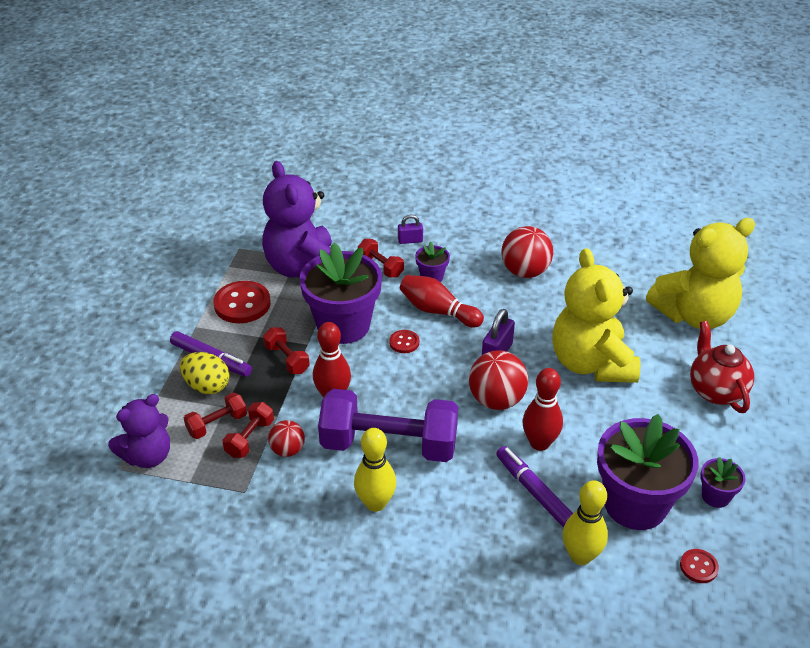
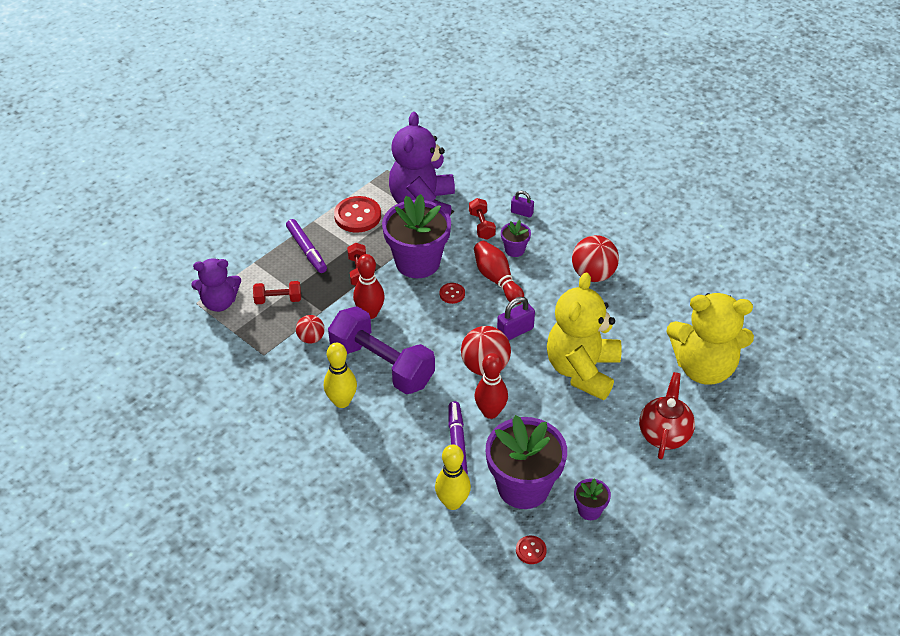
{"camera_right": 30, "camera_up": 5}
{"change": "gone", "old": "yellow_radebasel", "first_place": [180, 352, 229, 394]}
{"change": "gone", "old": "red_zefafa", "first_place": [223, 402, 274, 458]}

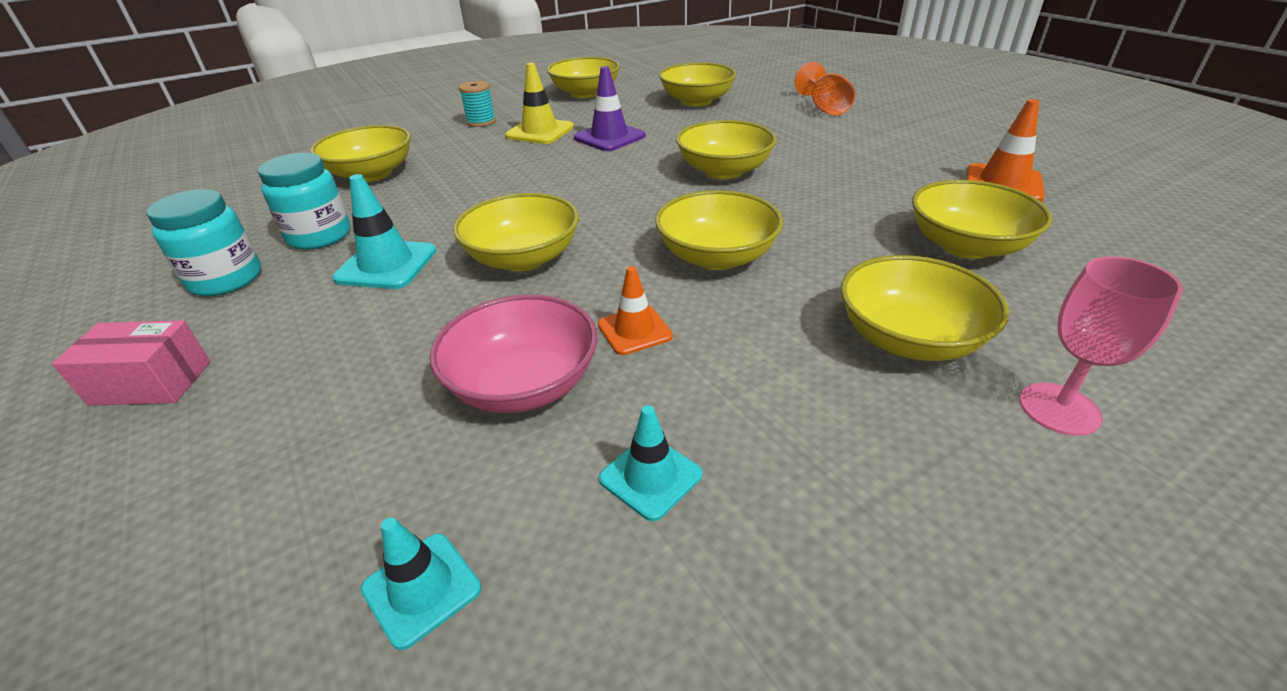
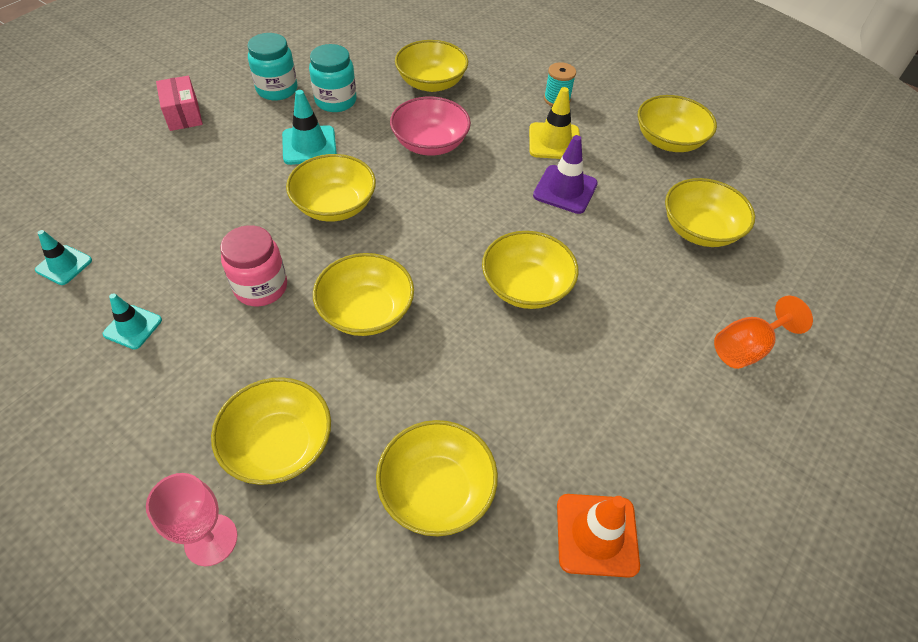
{"camera_right": 65, "camera_up": 15}
{"change": "shifted", "old": "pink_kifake", "first_place": [430, 294, 598, 413], "second_place": [390, 97, 471, 156]}
{"change": "swapped", "old": "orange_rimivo", "new": "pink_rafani", "first_place": [598, 266, 673, 355], "second_place": [220, 225, 287, 306]}

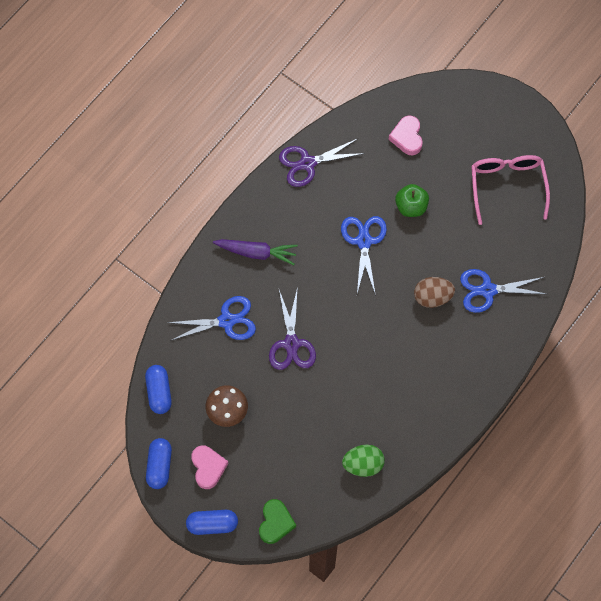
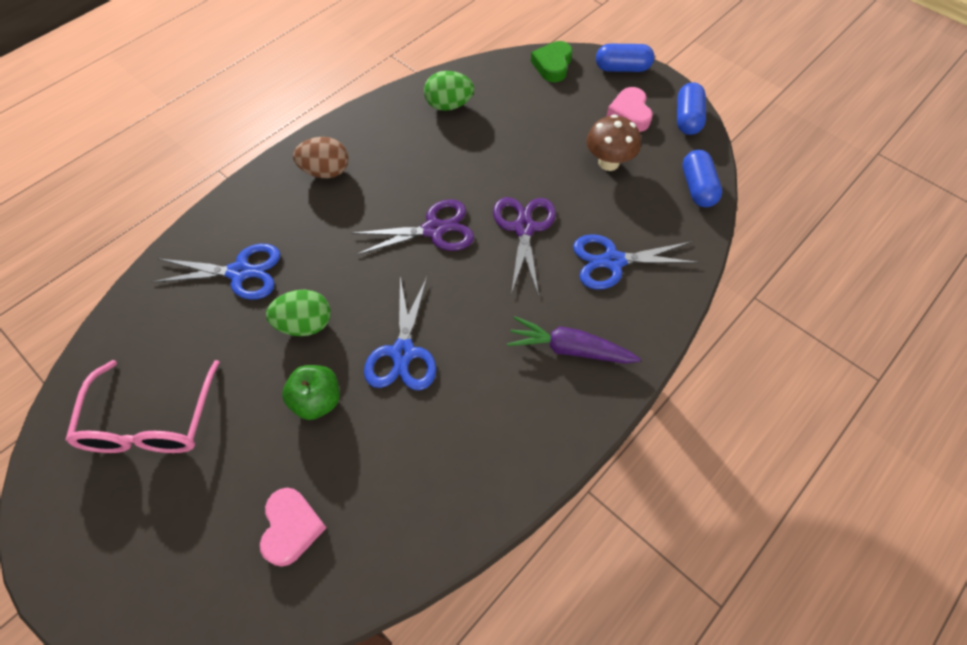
{"camera_right": -175, "camera_up": -10}
{"change": "shifted", "old": "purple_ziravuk", "first_place": [279, 138, 365, 187], "second_place": [351, 199, 474, 255]}
{"change": "shifted", "old": "brown_radebasel", "first_place": [414, 277, 455, 308], "second_place": [293, 137, 349, 178]}
{"change": "new", "new": "green_radebasel", "second_place": [266, 289, 331, 336]}

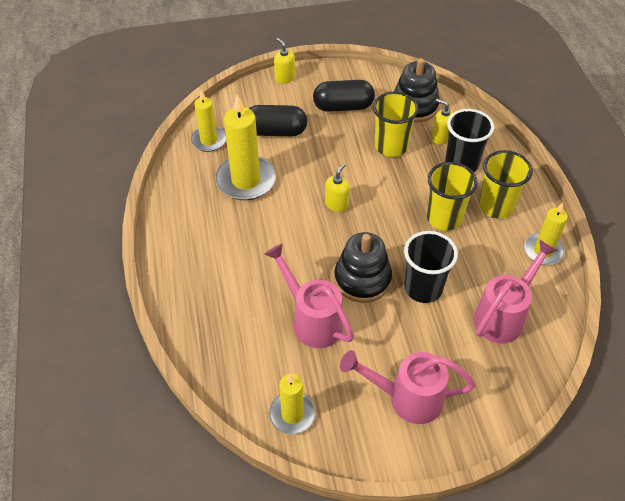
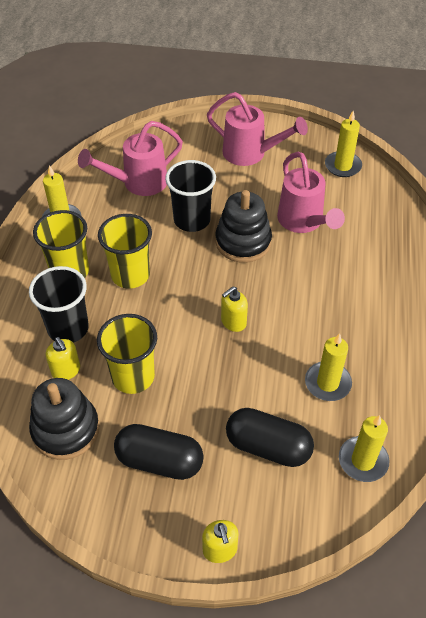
{"camera_right": -160, "camera_up": 0}
{"change": "scaled", "old": "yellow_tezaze", "first_place": [215, 95, 276, 200], "second_place": [305, 333, 352, 401], "factor": 0.61}

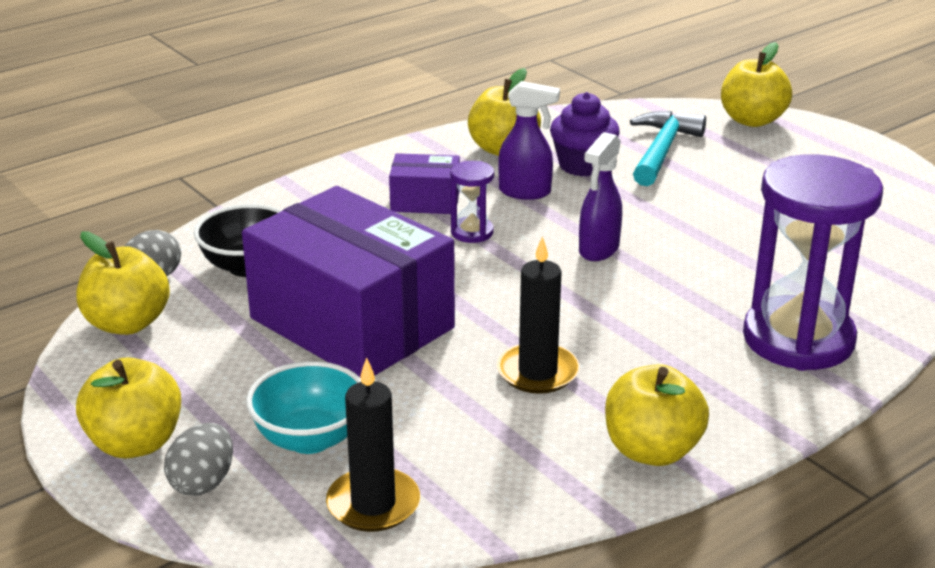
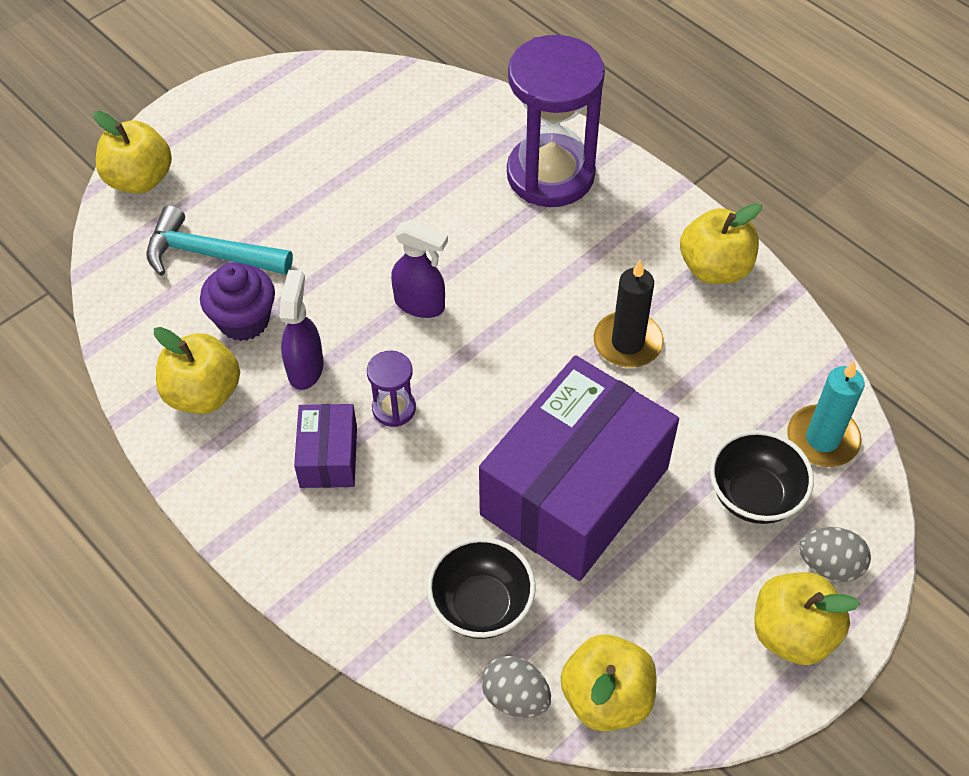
{"camera_right": -95, "camera_up": 25}
{"change": "repainted", "old": "turquoise_kifake", "new": "black_kifake", "first_place": [246, 361, 361, 454], "second_place": [710, 430, 814, 524]}
{"change": "repainted", "old": "black_tezaze", "new": "turquoise_tezaze", "first_place": [326, 357, 420, 532], "second_place": [787, 361, 865, 467]}

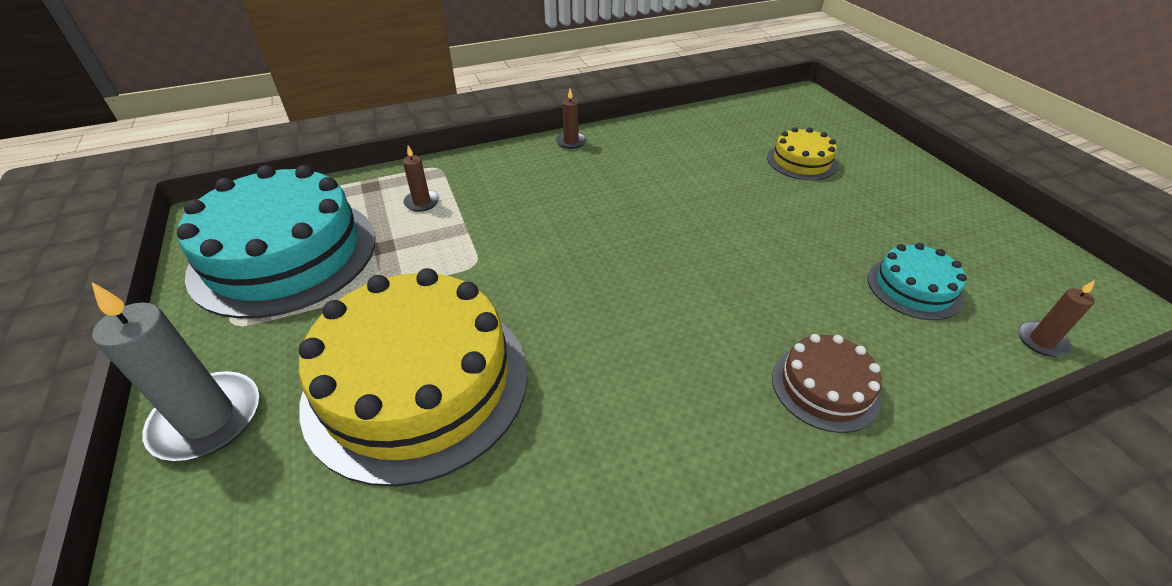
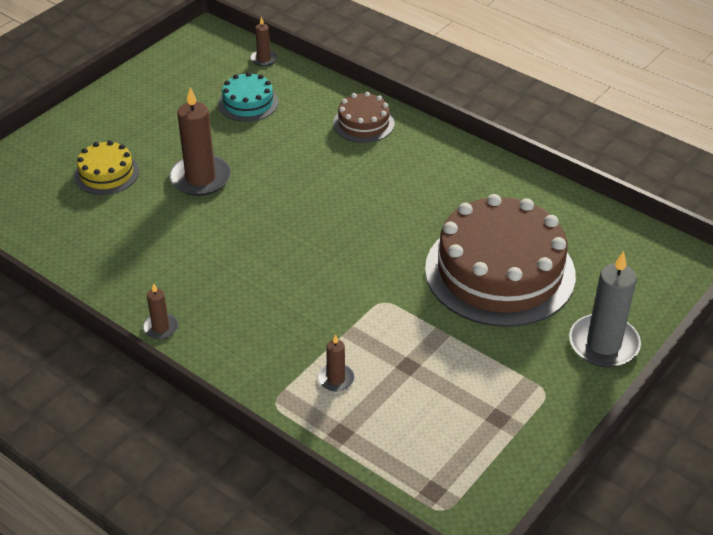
{"camera_right": -120, "camera_up": 0}
{"change": "gone", "old": "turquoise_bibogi", "first_place": [177, 165, 376, 319]}
{"change": "repainted", "old": "yellow_bibogi", "new": "brown_bibogi", "first_place": [299, 268, 528, 487], "second_place": [425, 194, 576, 327]}
{"change": "new", "new": "brown_tezaze", "second_place": [169, 87, 231, 196]}

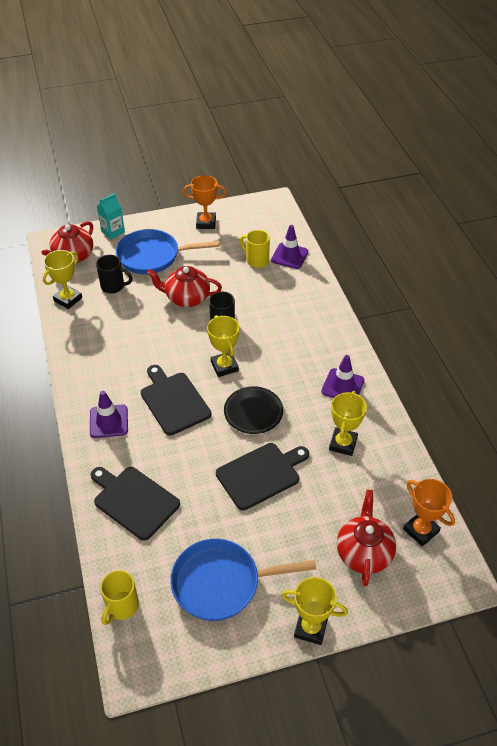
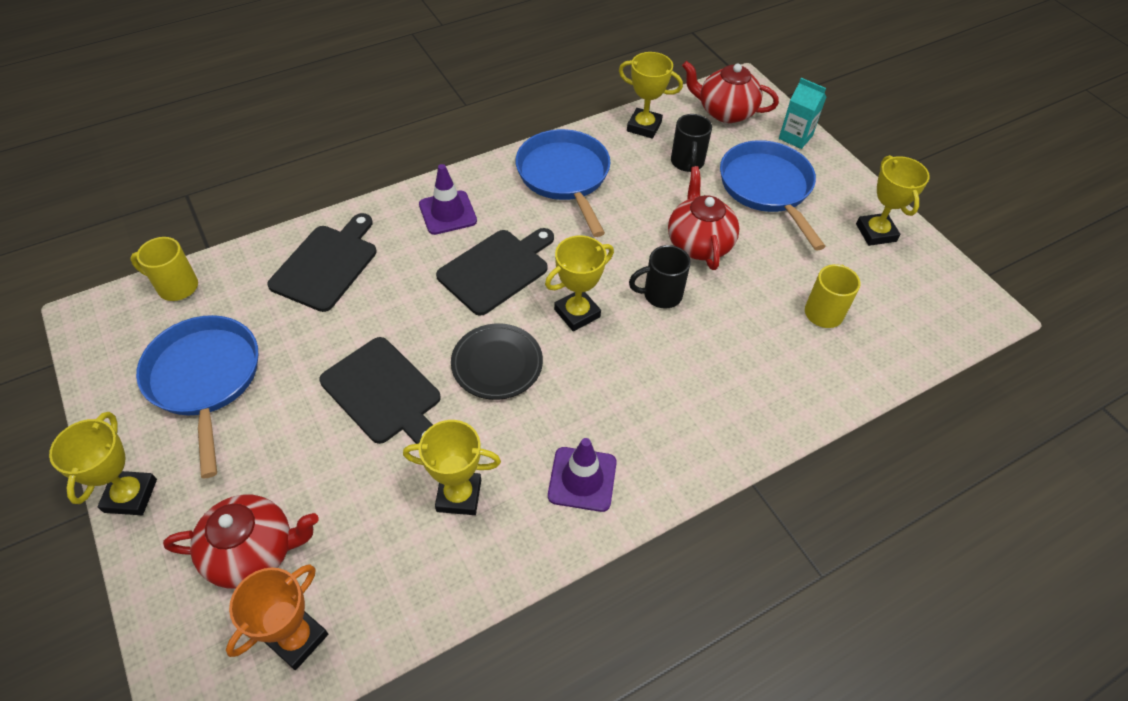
{"camera_right": 75, "camera_up": 5}
{"change": "repainted", "old": "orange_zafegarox", "new": "yellow_zafegarox", "first_place": [183, 175, 227, 229], "second_place": [856, 155, 930, 246]}
{"change": "gone", "old": "purple_rimivo", "first_place": [271, 225, 308, 269]}
{"change": "new", "new": "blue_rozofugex", "second_place": [516, 129, 610, 237]}

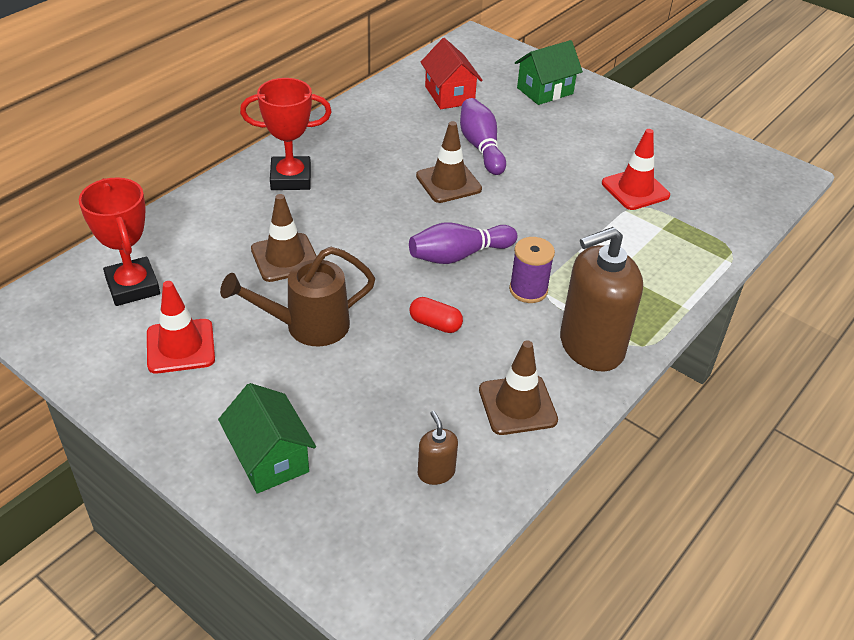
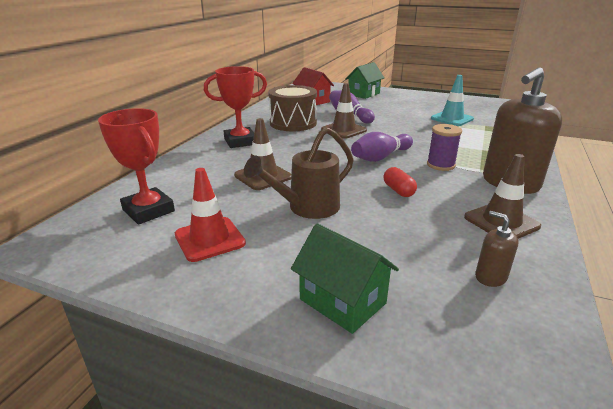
{"camera_right": -15, "camera_up": -15}
{"change": "rotated", "old": "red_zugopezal", "first_place": [410, 297, 463, 333], "second_place": [384, 167, 417, 197], "degrees": 60}
{"change": "repainted", "old": "red_rimivo", "new": "turquoise_rimivo", "first_place": [602, 129, 670, 210], "second_place": [431, 75, 474, 126]}
{"change": "new", "new": "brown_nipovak", "second_place": [268, 85, 317, 131]}

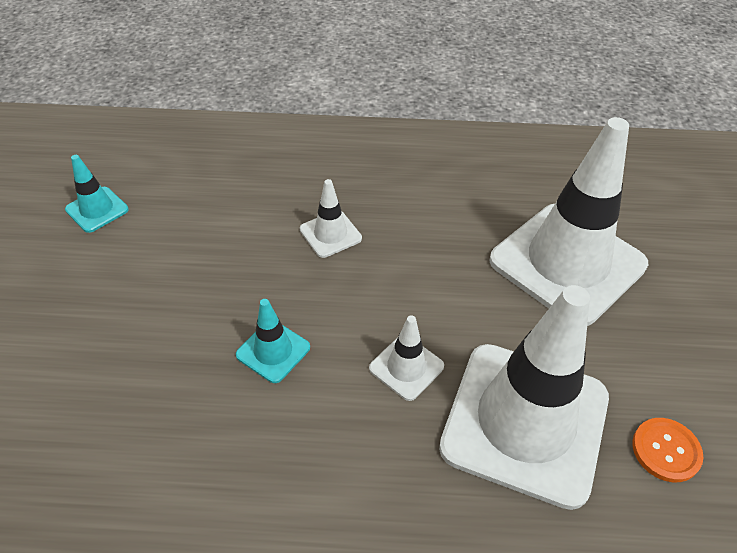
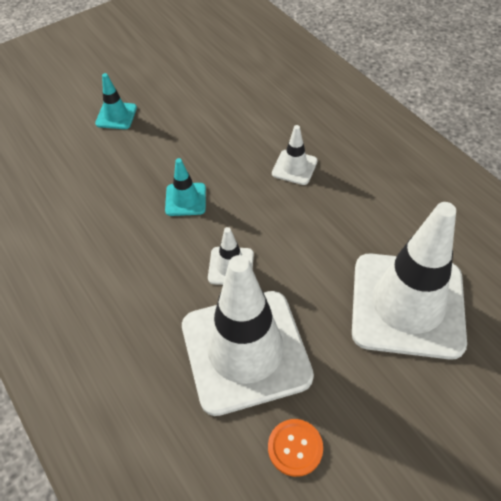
{"camera_right": 55, "camera_up": 5}
{"change": "shifted", "old": "turquoise_rimivo", "first_place": [65, 155, 129, 233], "second_place": [95, 73, 137, 129]}

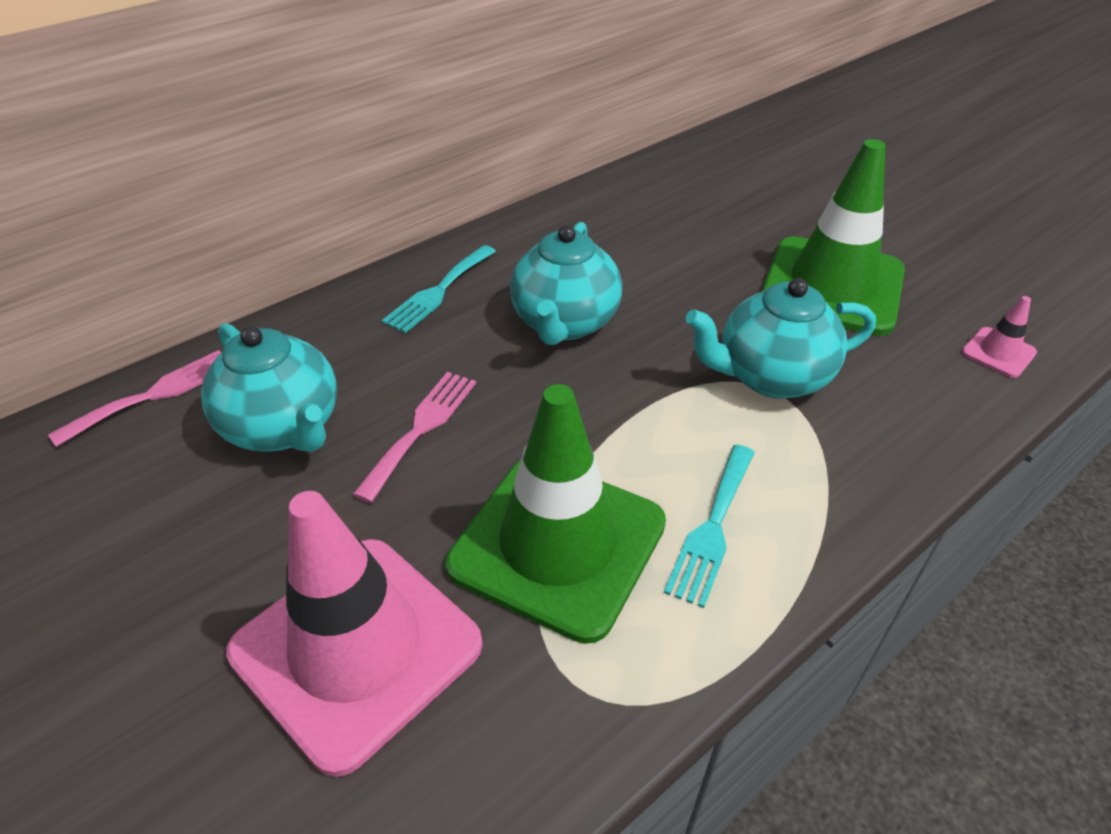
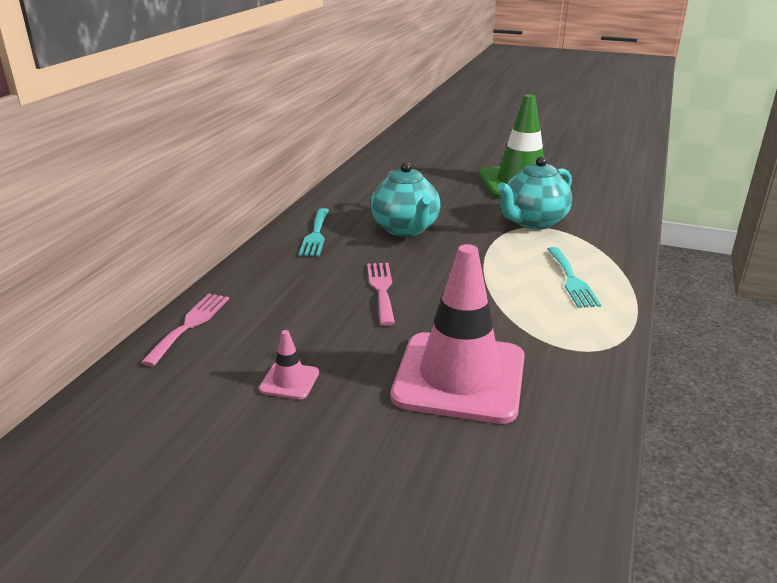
{"camera_right": -30, "camera_up": -15}
{"change": "gone", "old": "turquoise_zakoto", "first_place": [201, 323, 337, 452]}
{"change": "gone", "old": "green_rimivo", "first_place": [446, 384, 666, 644]}
{"change": "shifted", "old": "pink_rimivo", "first_place": [962, 296, 1037, 378], "second_place": [259, 330, 319, 399]}

